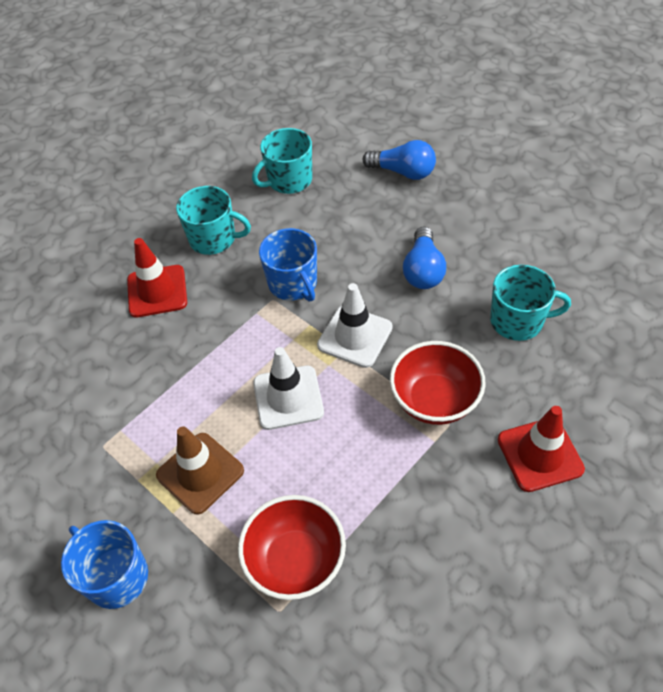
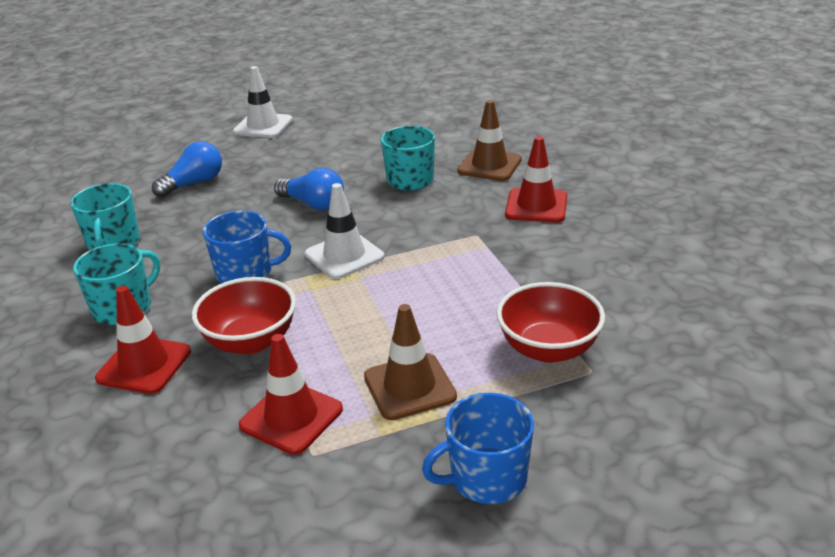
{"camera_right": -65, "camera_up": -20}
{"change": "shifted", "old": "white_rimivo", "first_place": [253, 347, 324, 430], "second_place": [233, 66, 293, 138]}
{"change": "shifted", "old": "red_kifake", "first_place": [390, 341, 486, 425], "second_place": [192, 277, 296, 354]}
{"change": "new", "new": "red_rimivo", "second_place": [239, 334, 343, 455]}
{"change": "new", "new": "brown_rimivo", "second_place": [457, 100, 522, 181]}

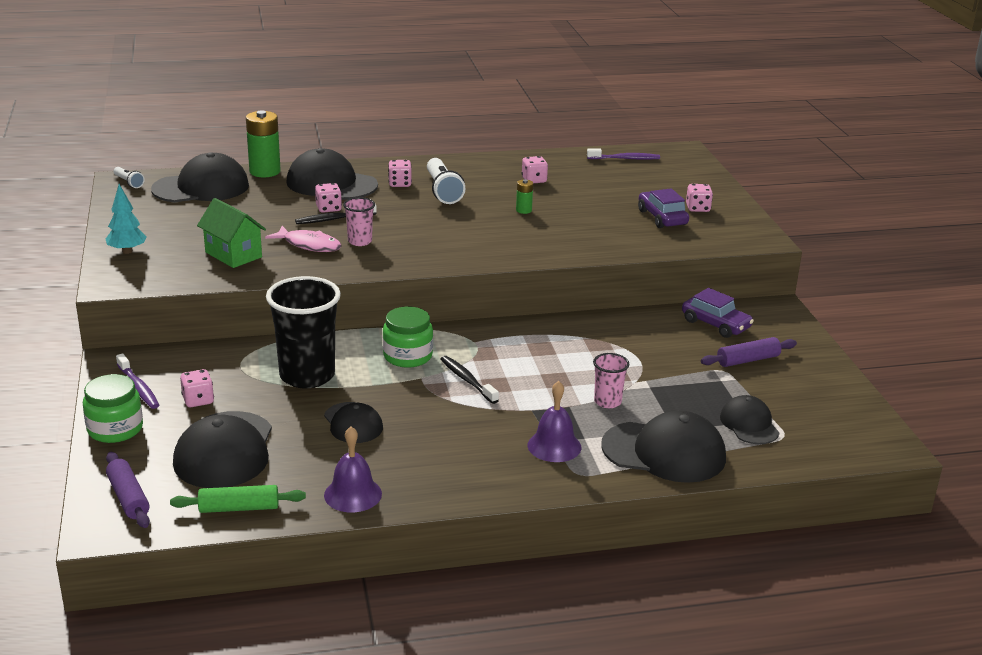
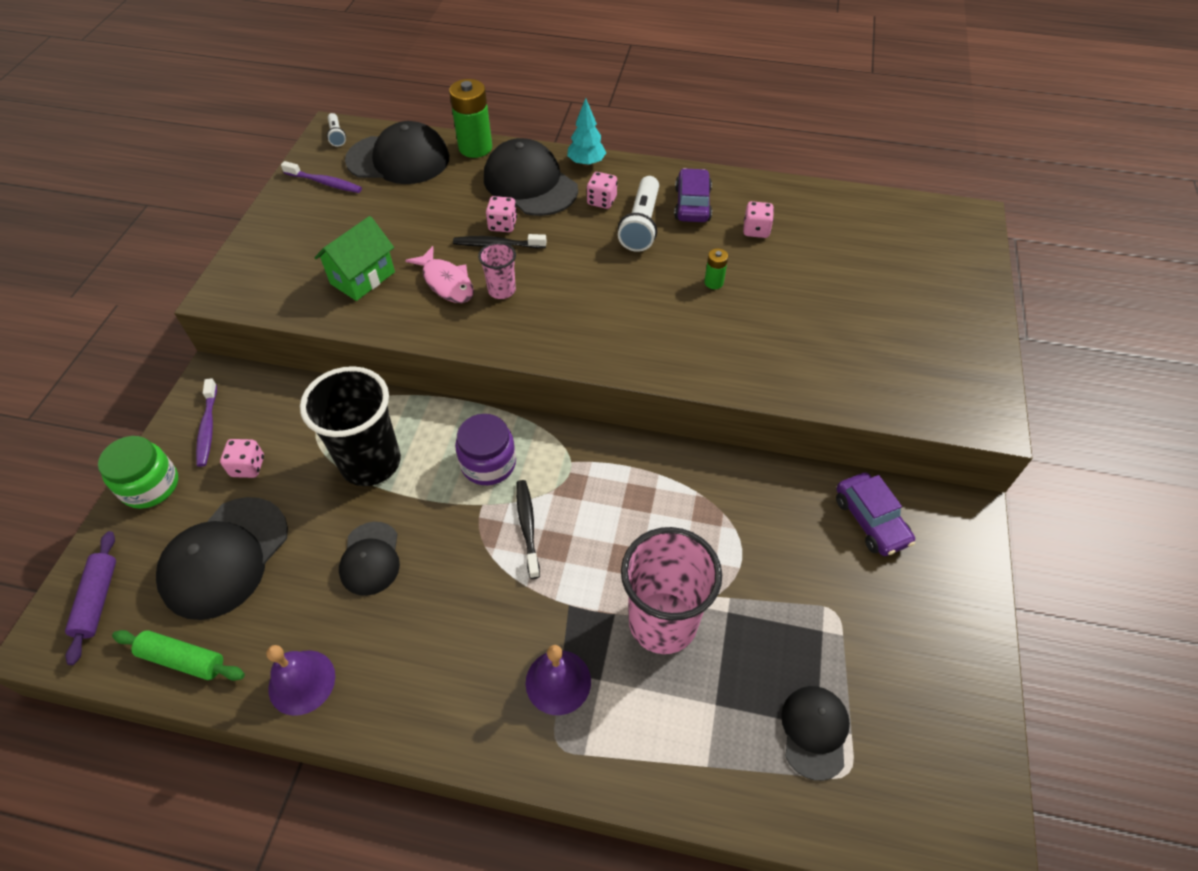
{"camera_right": 25, "camera_up": 25}
{"change": "shifted", "old": "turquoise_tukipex", "first_place": [106, 184, 147, 254], "second_place": [567, 98, 606, 167]}
{"change": "rotated", "old": "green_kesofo", "first_place": [197, 198, 266, 268], "second_place": [314, 216, 395, 301], "degrees": 60}
{"change": "repainted", "old": "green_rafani", "new": "purple_rafani", "first_place": [383, 307, 433, 368], "second_place": [455, 414, 516, 485]}
{"change": "shifted", "old": "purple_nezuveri", "first_place": [587, 148, 660, 160], "second_place": [281, 161, 362, 193]}
{"change": "scaled", "old": "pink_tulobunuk", "first_place": [593, 353, 629, 408], "second_place": [621, 527, 722, 654], "factor": 2.05}
{"change": "gone", "old": "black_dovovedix", "first_place": [601, 411, 726, 483]}
{"change": "shifted", "old": "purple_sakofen", "first_place": [638, 188, 689, 228], "second_place": [674, 168, 712, 222]}
{"change": "gone", "old": "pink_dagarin", "first_place": [686, 184, 713, 212]}
{"change": "gone", "old": "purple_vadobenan", "first_place": [701, 337, 797, 367]}

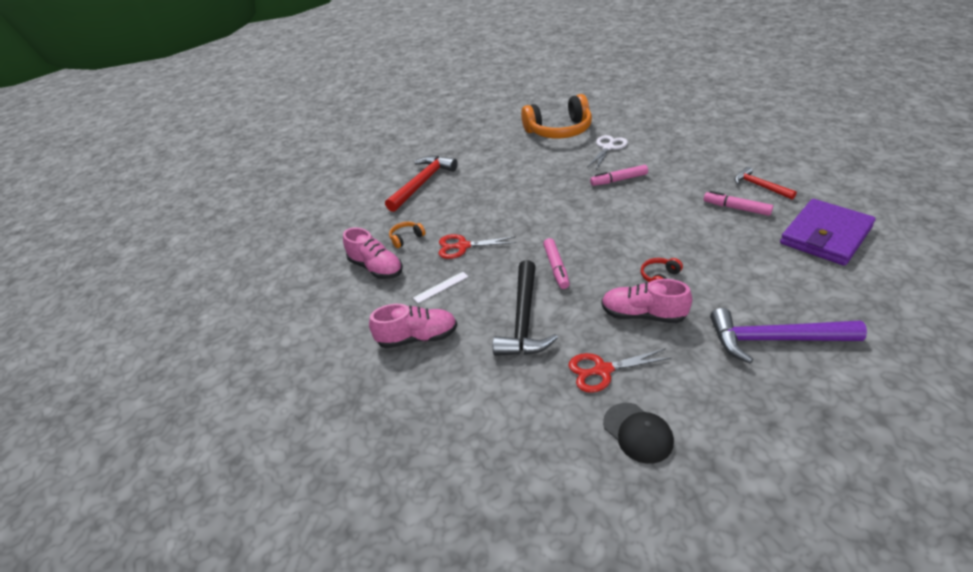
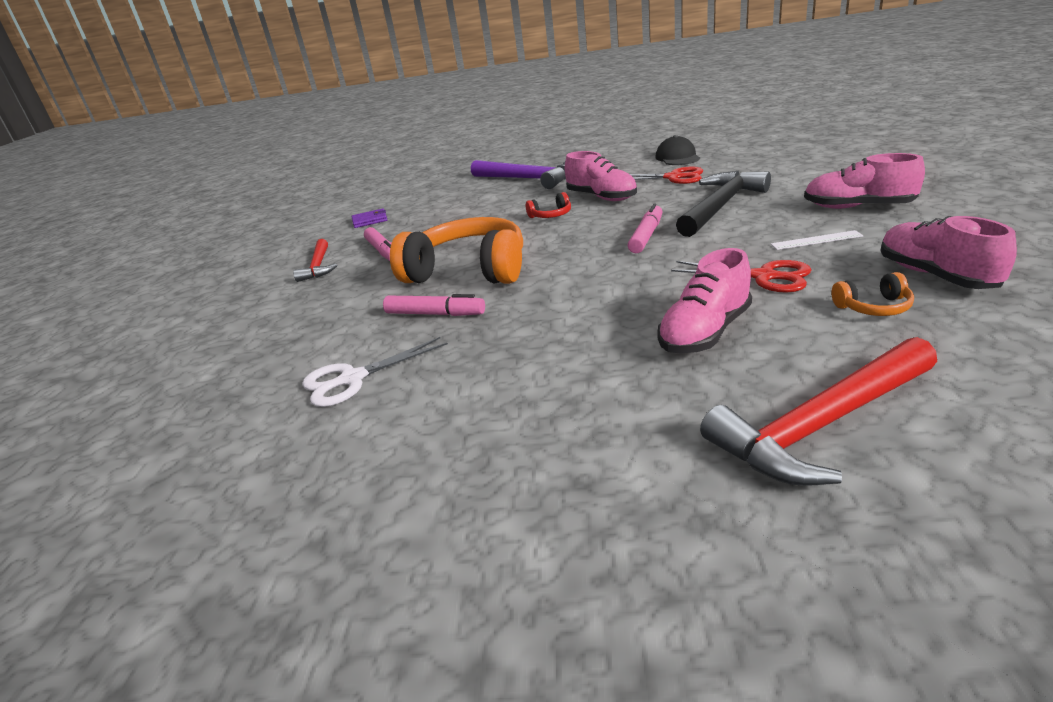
{"camera_right": -150, "camera_up": -10}
{"change": "shifted", "old": "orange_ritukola", "first_place": [521, 94, 592, 139], "second_place": [390, 217, 523, 284]}
{"change": "scaled", "old": "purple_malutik", "first_place": [780, 199, 876, 266], "second_place": [352, 208, 387, 228], "factor": 0.41}
{"change": "new", "new": "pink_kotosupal", "second_place": [657, 248, 752, 353]}

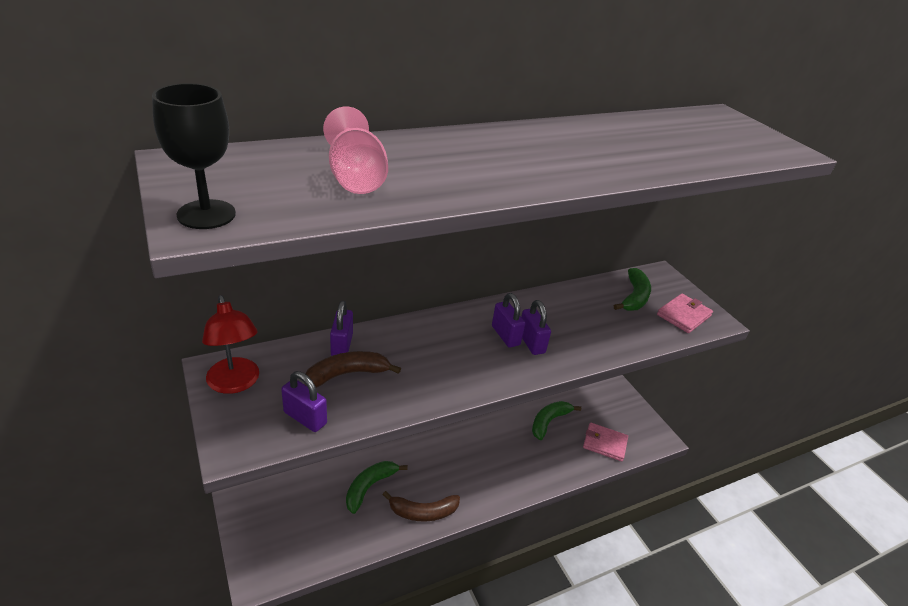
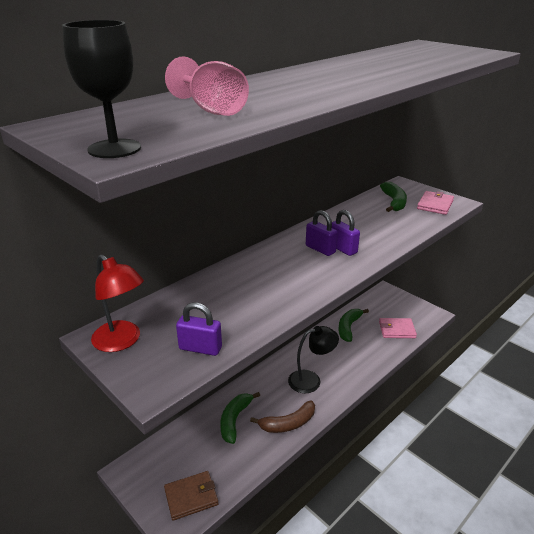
{"camera_right": -15, "camera_up": -5}
{"change": "gone", "old": "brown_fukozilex", "first_place": [304, 351, 401, 388]}
{"change": "gone", "old": "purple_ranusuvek", "first_place": [330, 301, 353, 356]}
{"change": "new", "new": "brown_malutik", "second_place": [164, 471, 219, 521]}
{"change": "new", "new": "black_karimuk", "second_place": [288, 326, 339, 393]}

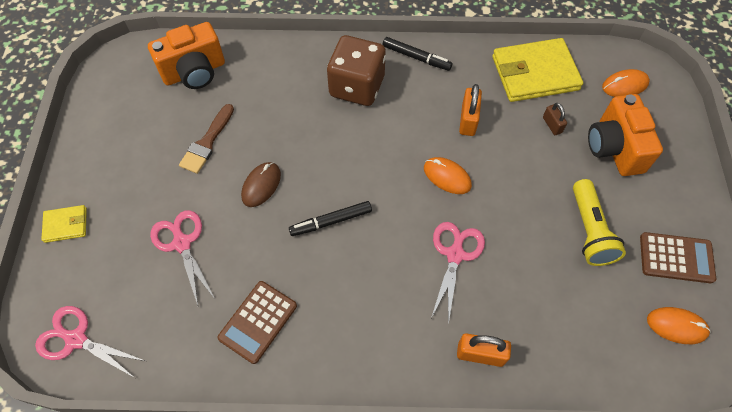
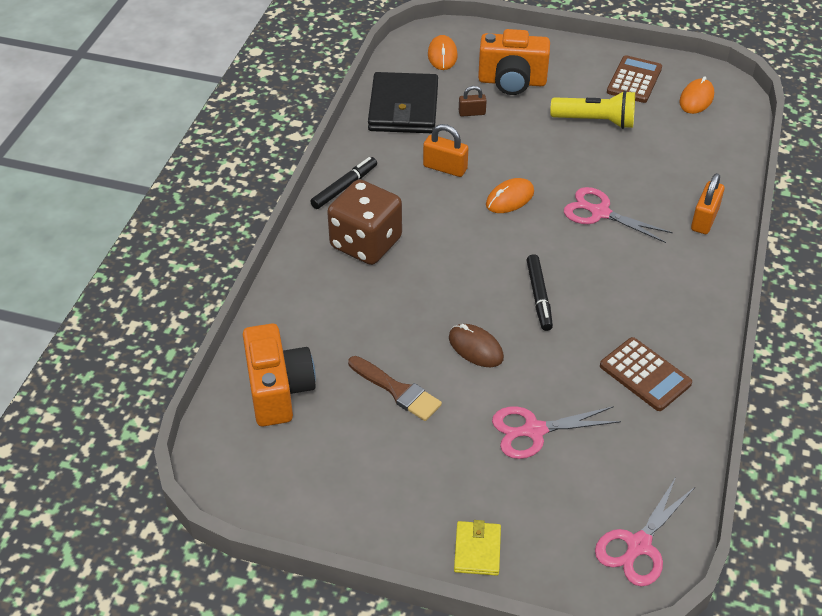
{"camera_right": -75, "camera_up": -15}
{"change": "repainted", "old": "yellow_malutik", "new": "black_malutik", "first_place": [492, 38, 583, 102], "second_place": [368, 72, 438, 133]}

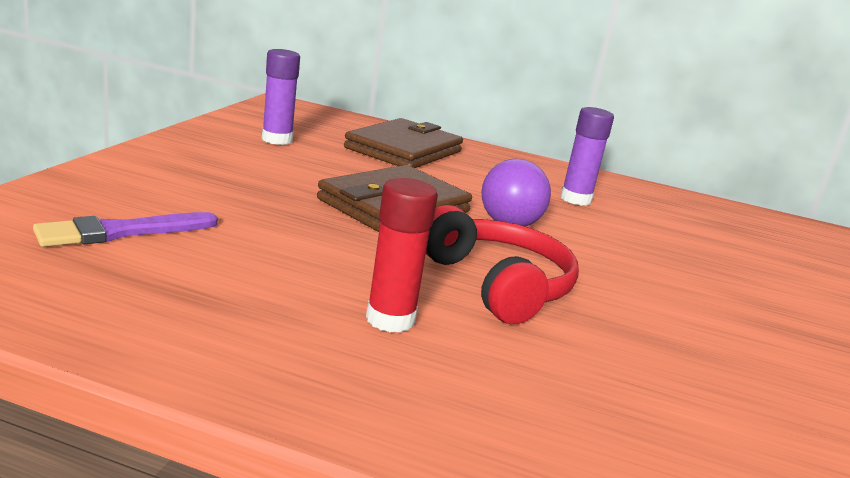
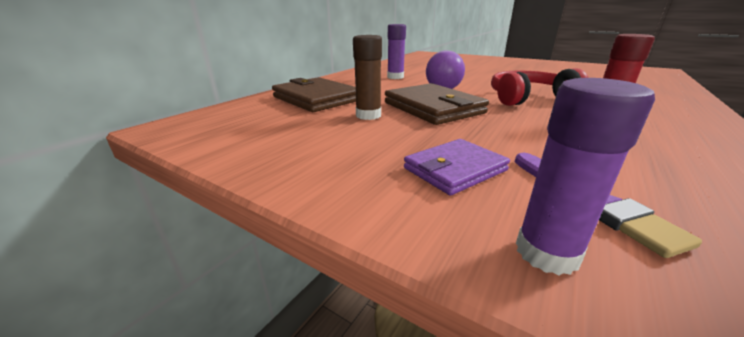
{"camera_right": -70, "camera_up": 5}
{"change": "shifted", "old": "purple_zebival", "first_place": [262, 49, 300, 145], "second_place": [516, 78, 655, 275]}
{"change": "new", "new": "brown_zebival", "second_place": [353, 35, 382, 120]}
{"change": "new", "new": "purple_malutik", "second_place": [404, 139, 510, 196]}

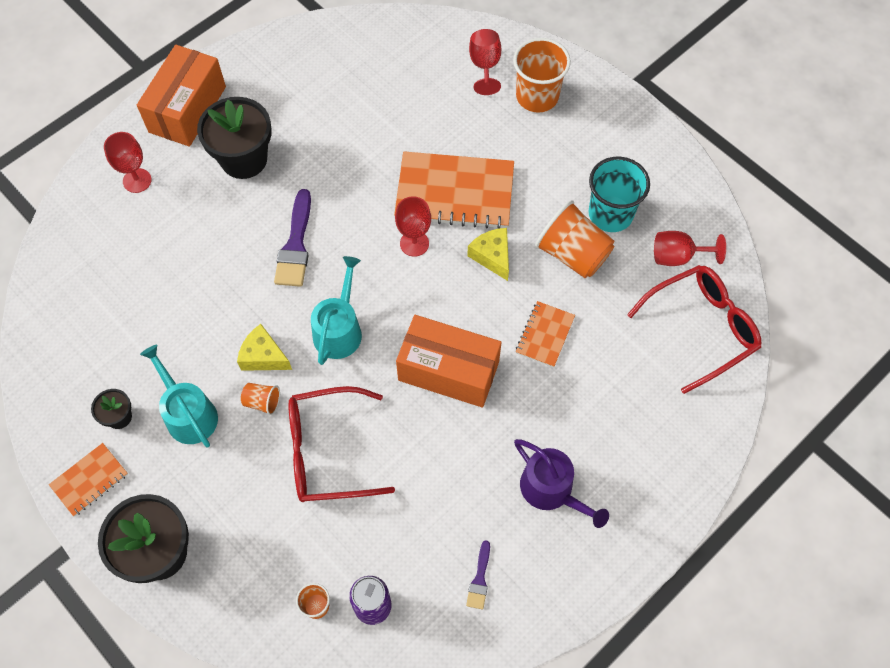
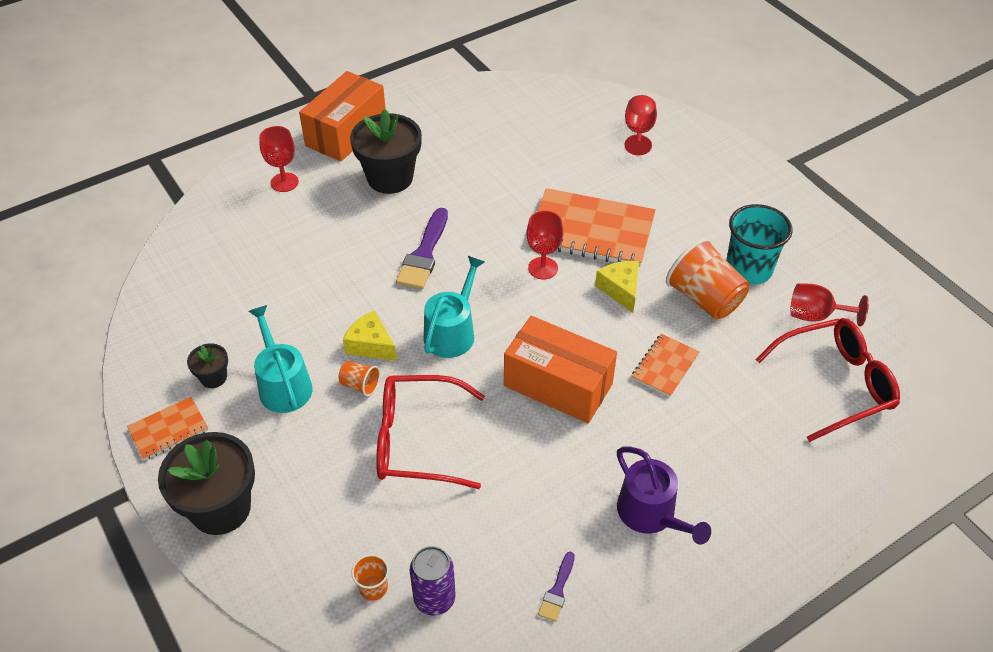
{"camera_right": 10, "camera_up": -15}
{"change": "gone", "old": "orange_tulobunuk", "first_place": [513, 38, 571, 112]}

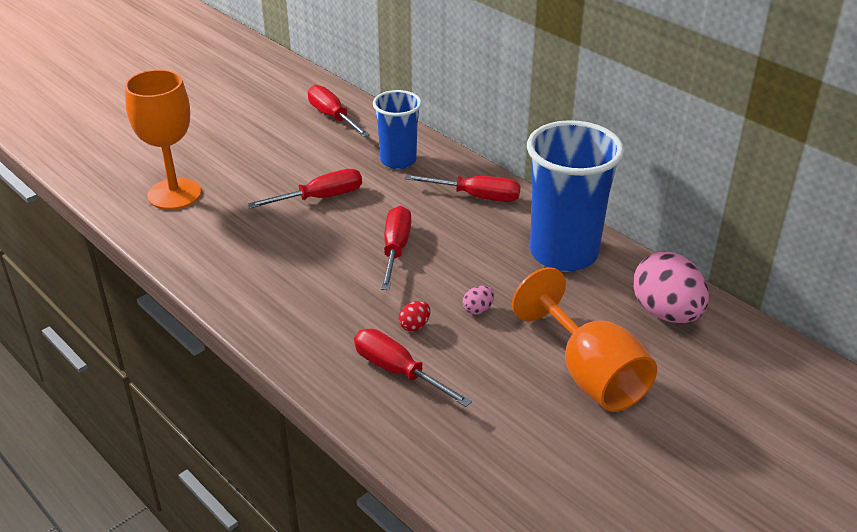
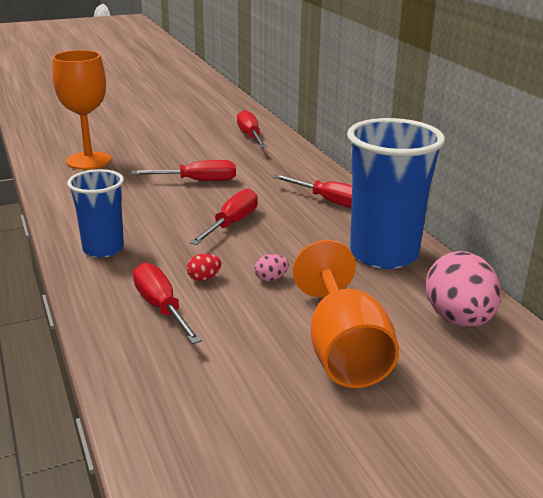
{"camera_right": 20, "camera_up": -10}
{"change": "shifted", "old": "blue_tulobunuk", "first_place": [373, 90, 422, 169], "second_place": [67, 169, 124, 258]}

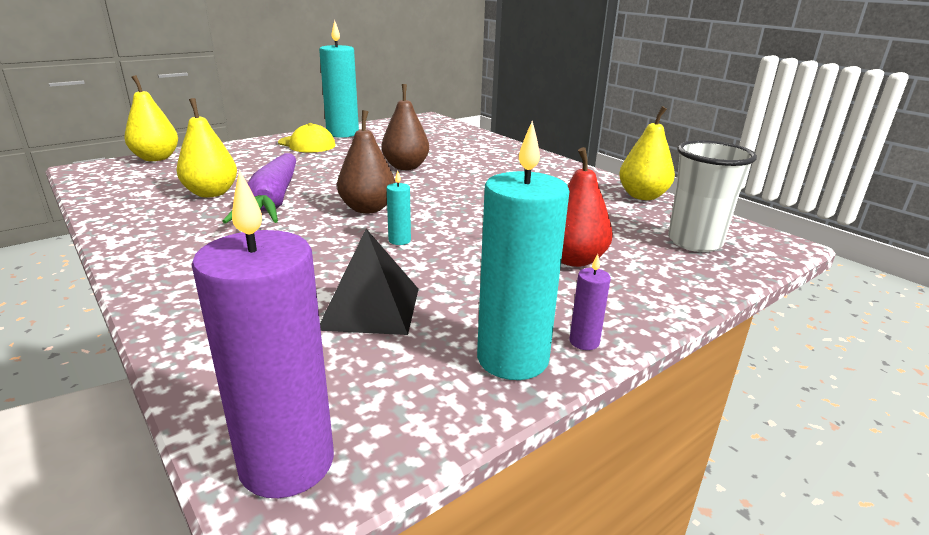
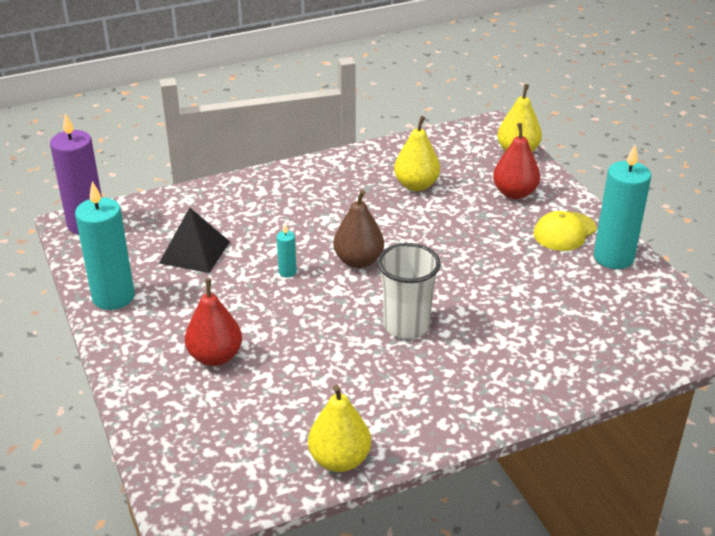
{"camera_right": 105, "camera_up": 10}
{"change": "gone", "old": "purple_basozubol", "first_place": [222, 153, 296, 224]}
{"change": "gone", "old": "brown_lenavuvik", "first_place": [381, 84, 429, 170]}
{"change": "gone", "old": "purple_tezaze", "first_place": [569, 254, 611, 350]}
{"change": "shifted", "old": "white_tulobunuk", "first_place": [668, 140, 757, 252], "second_place": [378, 243, 441, 339]}
{"change": "new", "new": "red_lenavuvik", "second_place": [493, 123, 540, 199]}

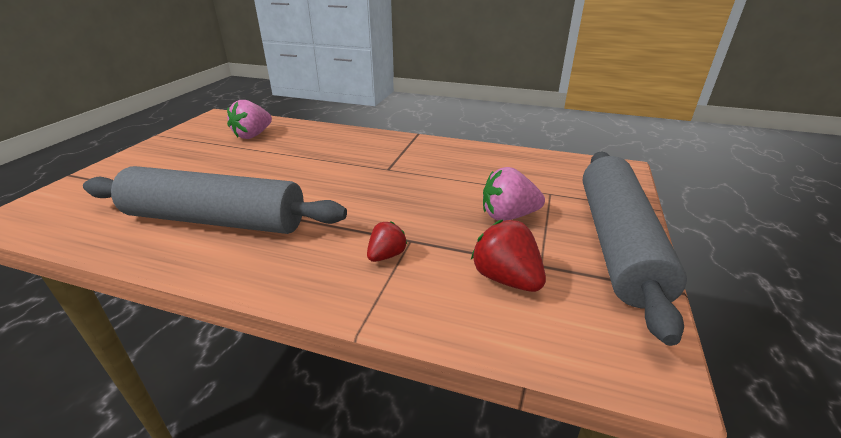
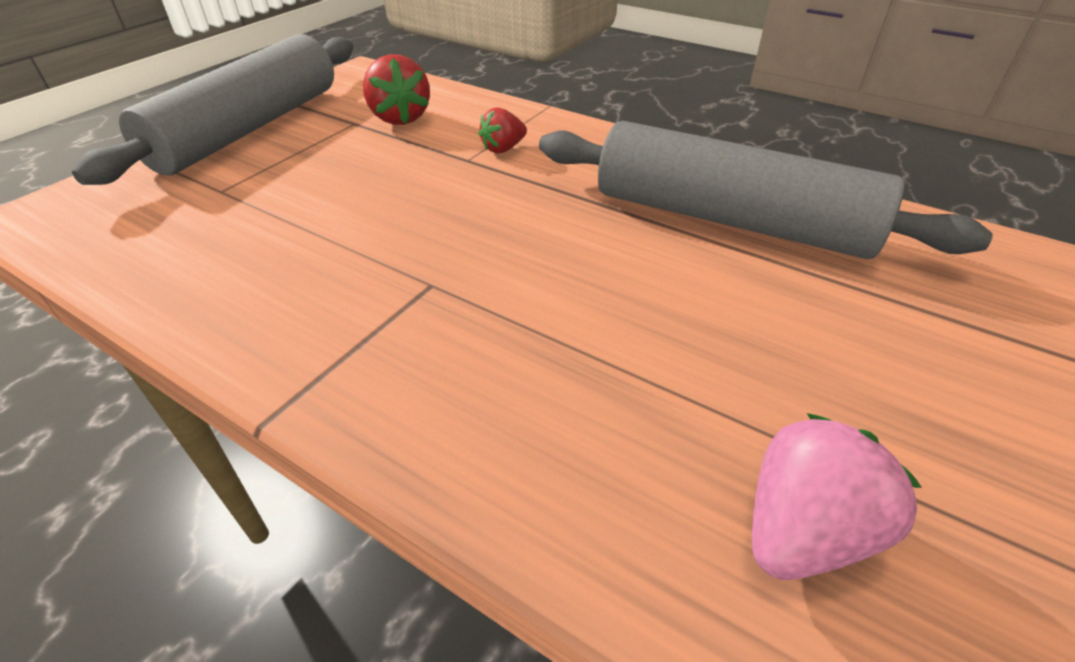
{"camera_right": -165, "camera_up": 10}
{"change": "gone", "old": "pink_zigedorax", "first_place": [483, 167, 545, 221]}

